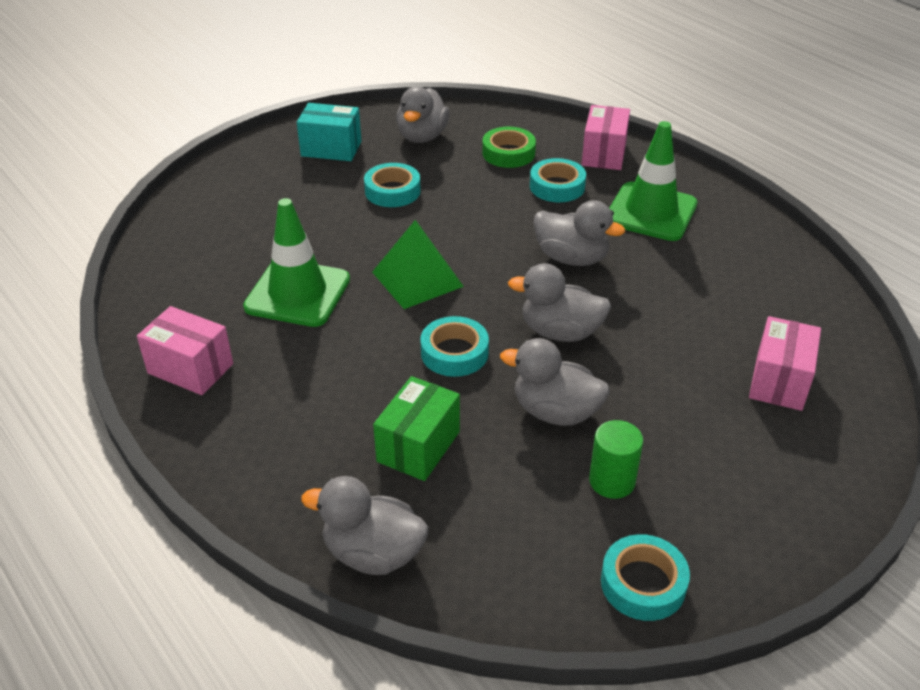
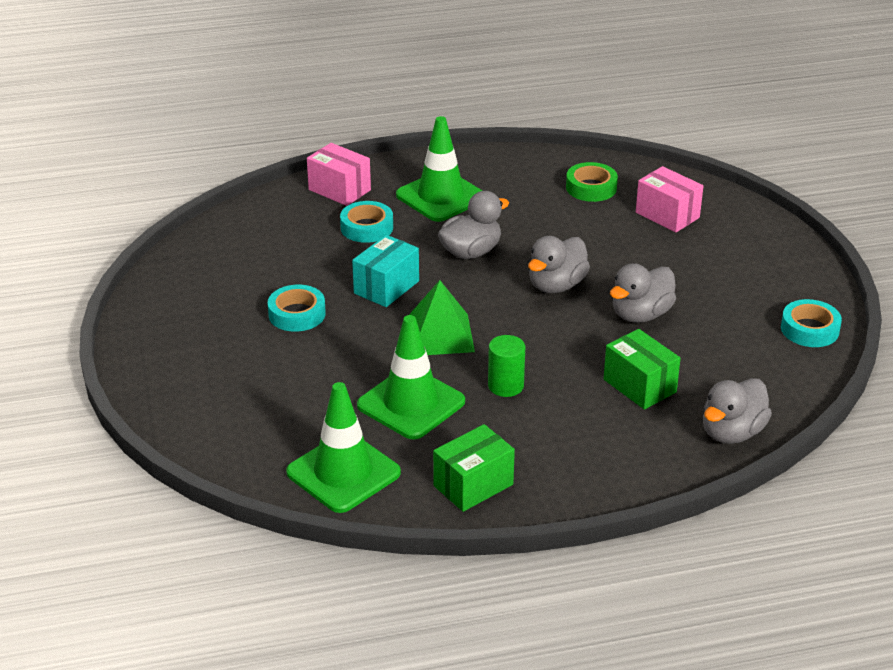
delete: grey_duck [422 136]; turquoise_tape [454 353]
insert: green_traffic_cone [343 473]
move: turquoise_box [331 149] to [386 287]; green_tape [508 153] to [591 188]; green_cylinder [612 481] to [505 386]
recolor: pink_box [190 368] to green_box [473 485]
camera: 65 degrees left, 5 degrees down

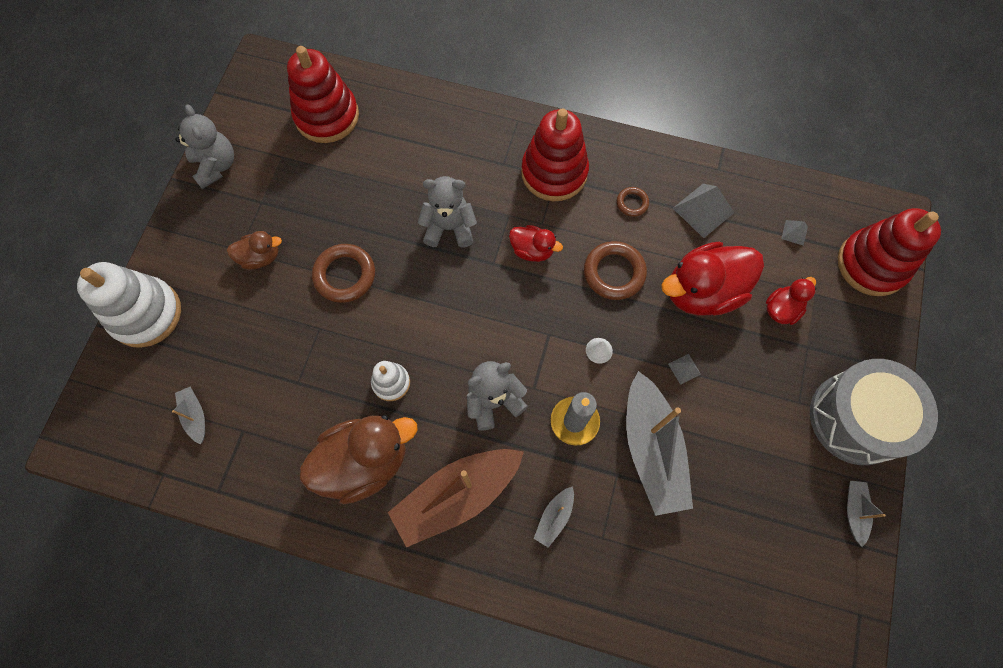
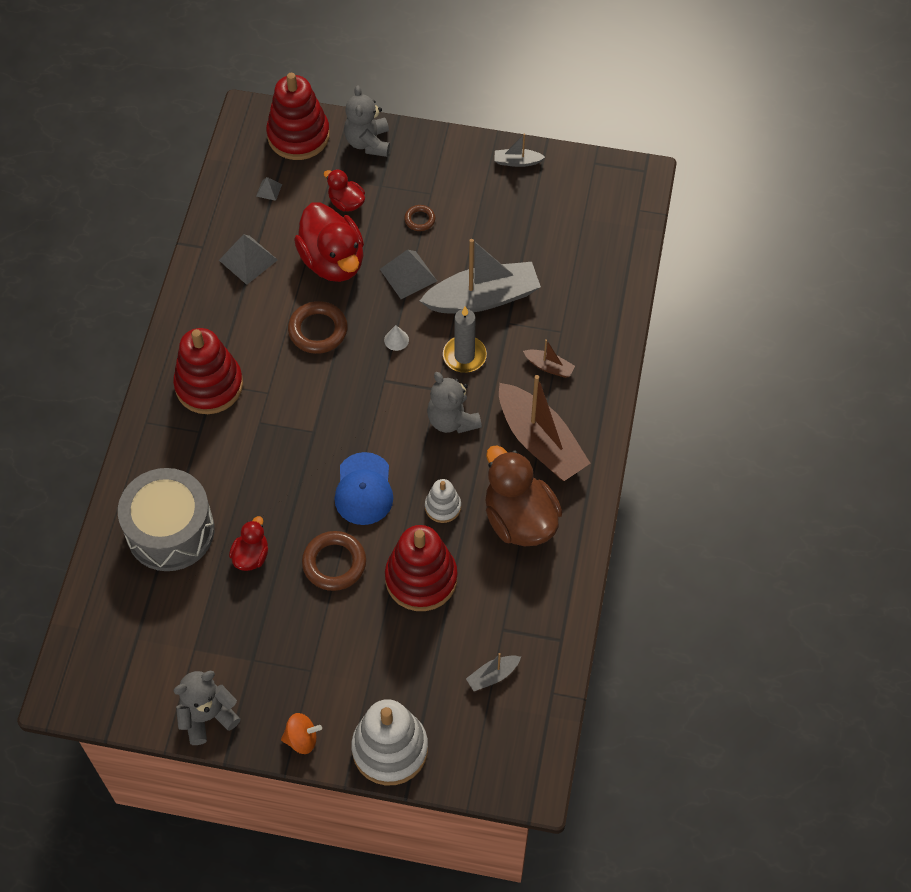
delete: brown_duck [260 257]
insert: orange_spinning_top [302 739]; blue_cap [364 489]
move: red_stacking_toy [327 116] to [421 578]; grey_teddy_bear [449 228] to [368 142]; red_duck [532 250] to [251 556]; brown_ring [632 203] to [419 219]; grey_drum [856 418] to [170 531]
recolor: grey_boat [554 517] to brown_boat [549 367]
resize: grey_pyramid [684 369] = [408 275] x1.97
camera: 95 degrees left, 10 degrees down

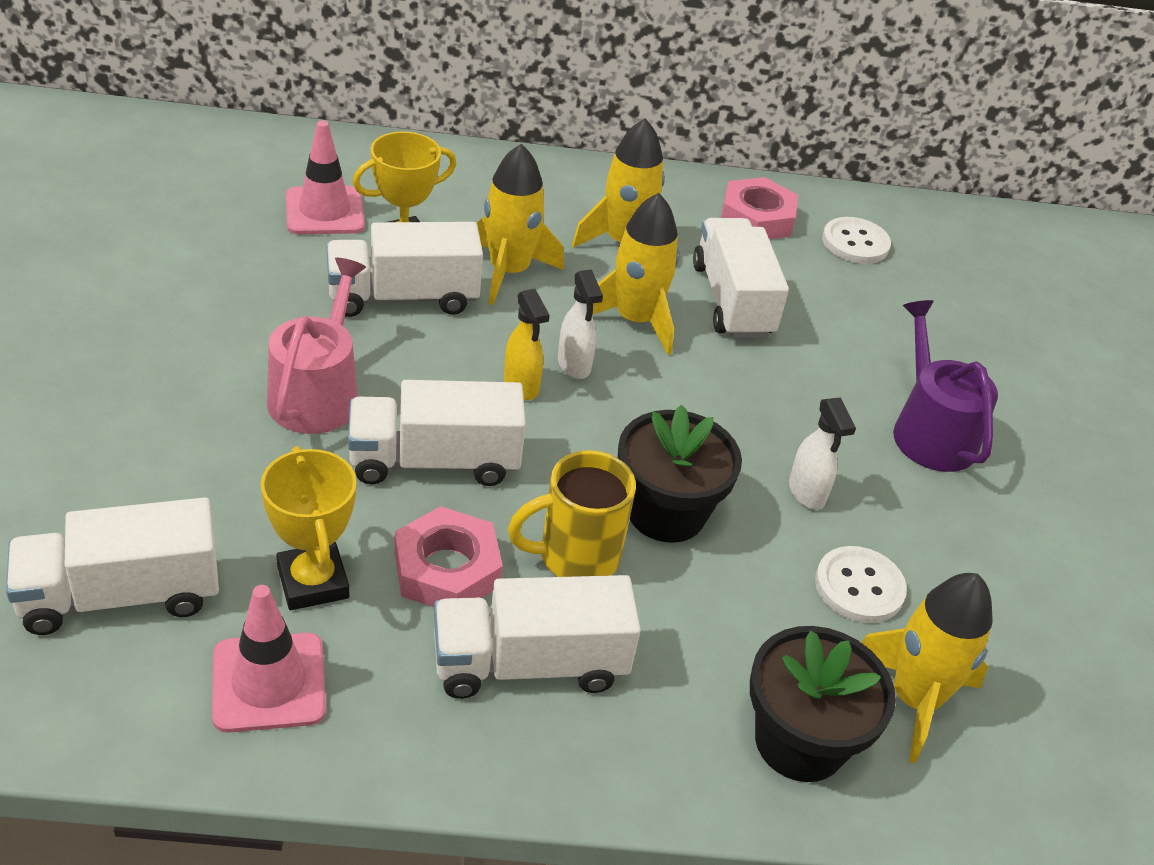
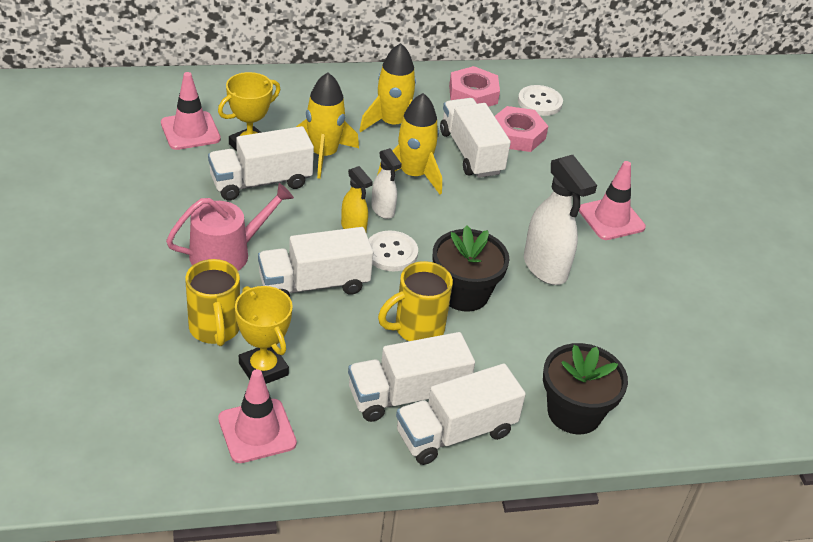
delete: yellow_rocket [915 699]
insert: yellow_mug [215 329]
move: white_truck [121 595] to [455 433]; pink_nut [447 569] to [517 135]; white_button [859 587] to [391 253]
replace: purple_watering_can [930 432] to pink_traffic_cone [611 219]
rotate: pink_watering_can [317 393] = [227 253] 60 degrees clockwise
resize: white_spray_bottle [807 493] = [545 268] x1.77
camera: 10 degrees left, 0 degrees up

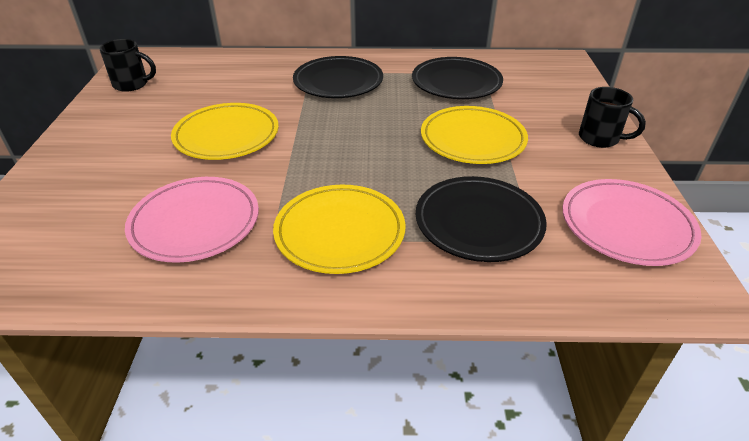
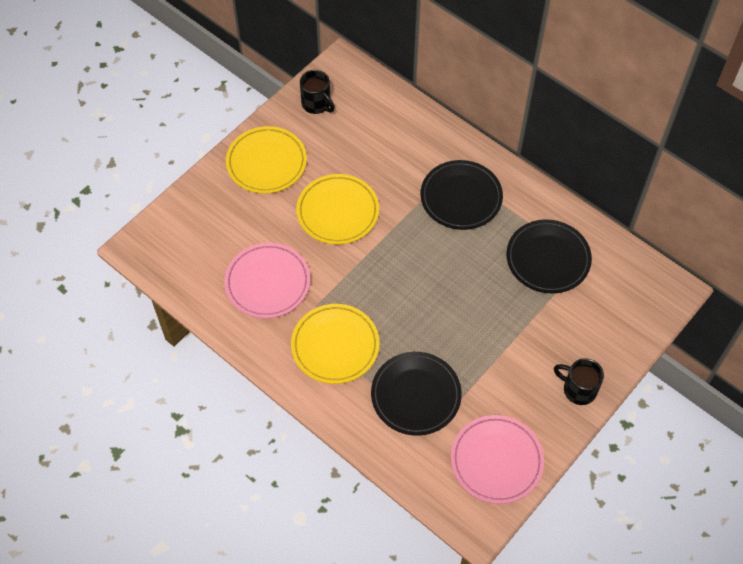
move: yellow_plate [472 139] to [266 163]
rotate: black_mug [600 139] = [578 389] 135 degrees clockwise
camera: 40 degrees right, 20 degrees up

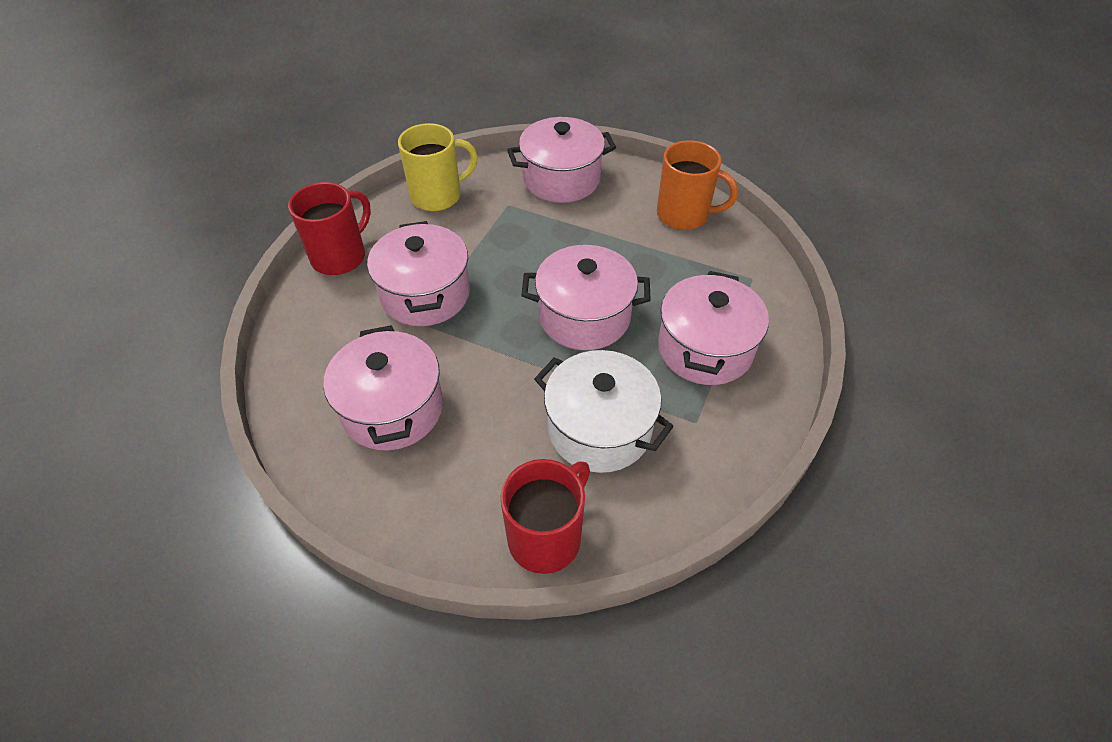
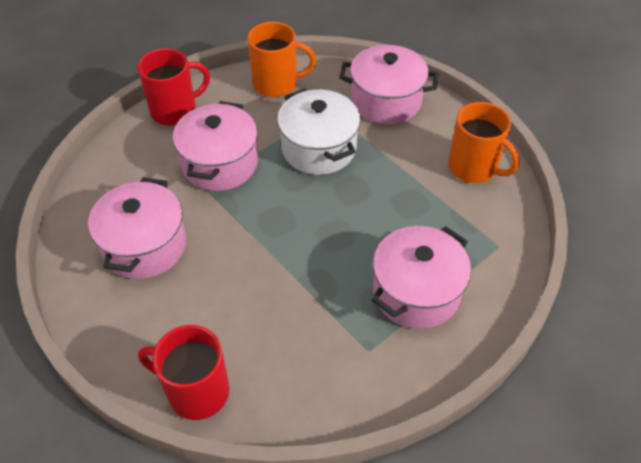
delete: pink_pot [584 316]
move: white_pot [599 429] to [318 148]
recolor: yellow_mug [438 196] to orange_mug [277 84]
rotate: red_mug [546 537] = [196 391] 135 degrees counterclockwise
camera: 25 degrees right, 0 degrees up

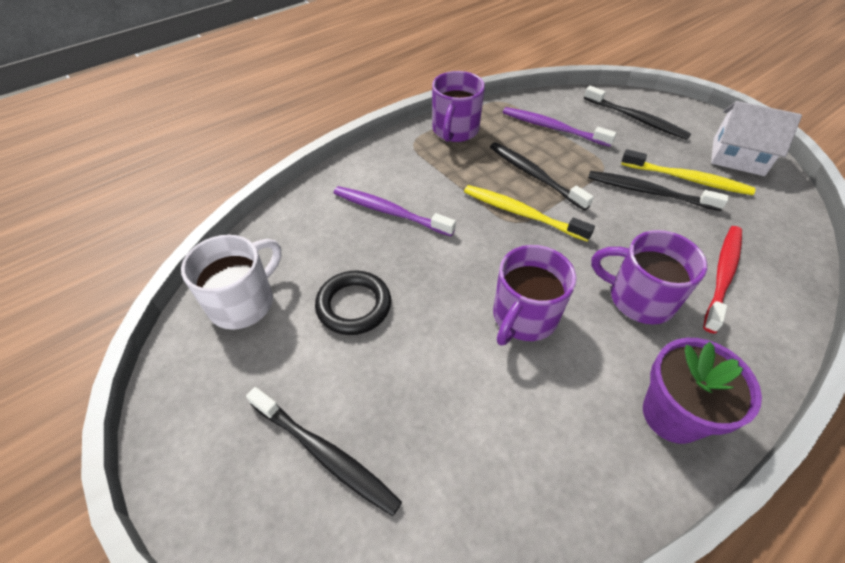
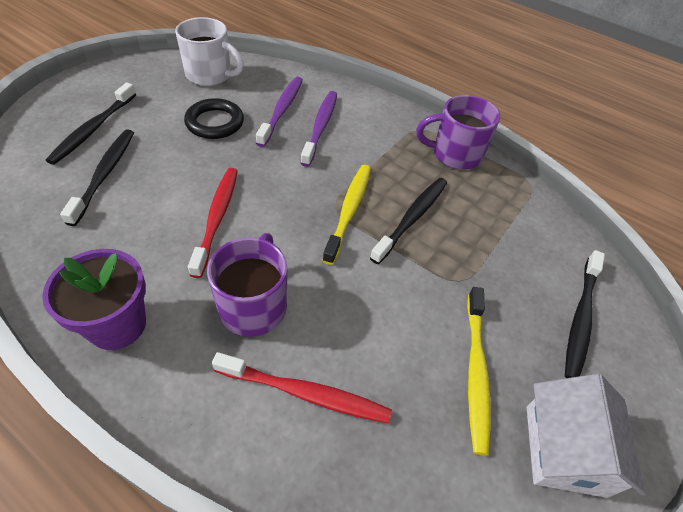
move: purple_toothbrush [552 128] to [282 110]; black_toothbrush [648 192] to [105 174]
replace: purple_mug [523 317] to red_toothbrush [217 218]
camera: 70 degrees right, 0 degrees up

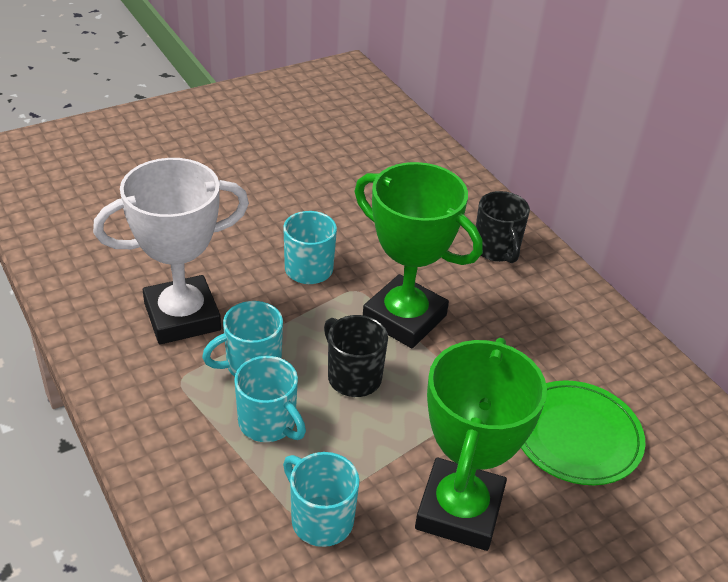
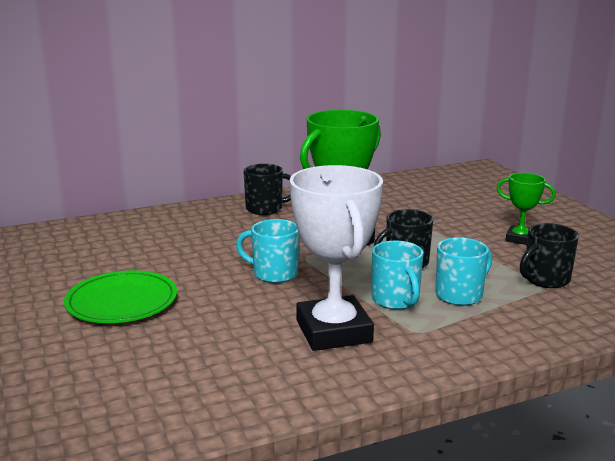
move: green_plate [576 436] to [122 302]
recolor: turquoise_mug [320 519] to black_mug [545 280]
resize: green_trophy [459 510] = [520 239] x0.51
camera: 80 degrees left, 20 degrees down

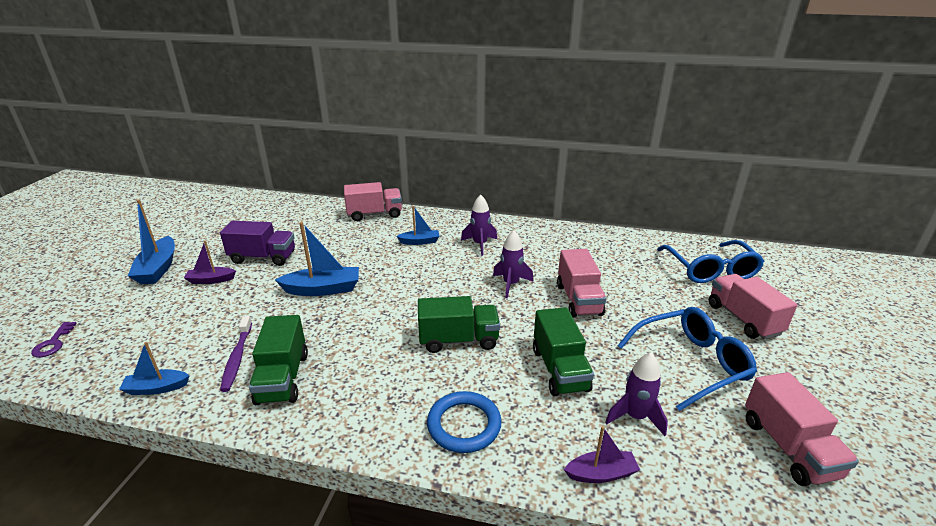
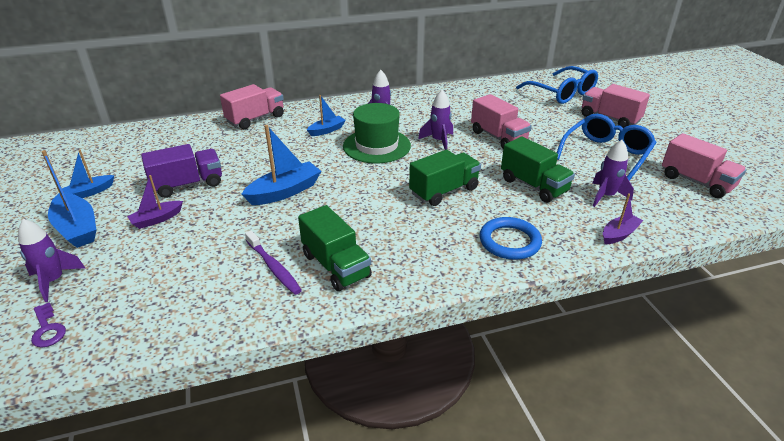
insert: purple_rocket [54 281]; green_hat [376 146]
move: blue_boat [157 388] to [89 192]
camera: 30 degrees left, 5 degrees up

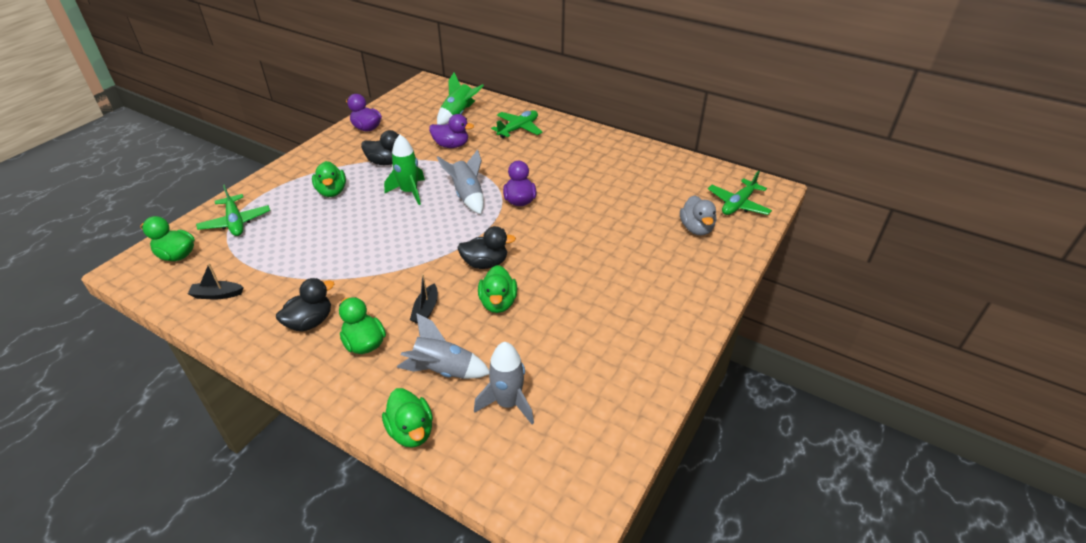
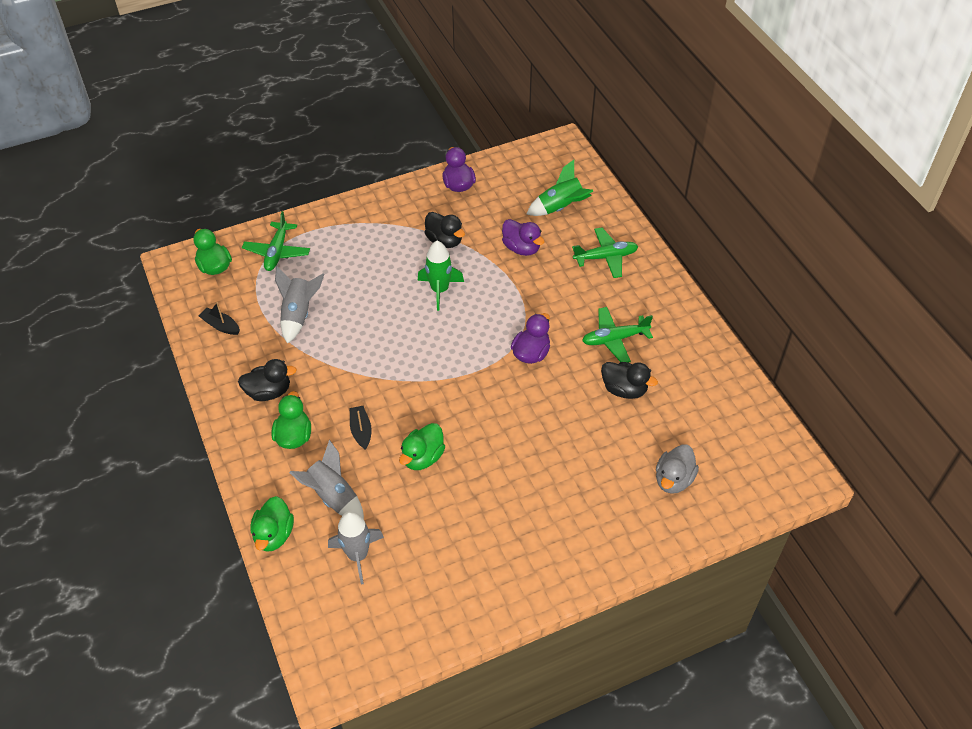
delete: green_duck [332 191]
move: grey_rocket [467 196] to [298 314]; black_duck [485 263] to [624 389]; green_plane [738 204] to [614 339]
rotate: black_boat [426 310] = [361 431] 120 degrees clockwise
camera: 35 degrees right, 10 degrees up

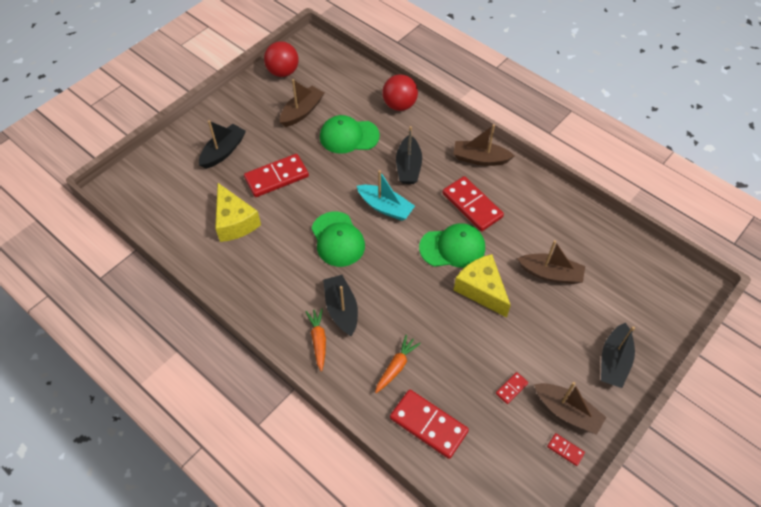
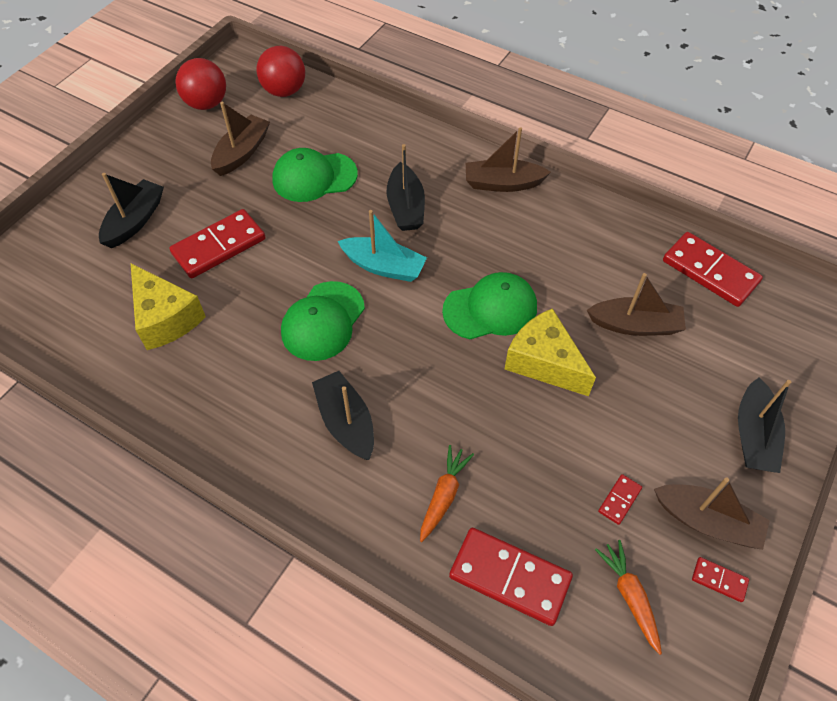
move: orange_carrot [318 340] to [630 596]; red_ball [399 105] to [284 91]; red_domino [472 205] to [710 272]
rotate: green_cap [338 239] = [323 321] 60 degrees clockwise
camera: 10 degrees left, 0 degrees up

